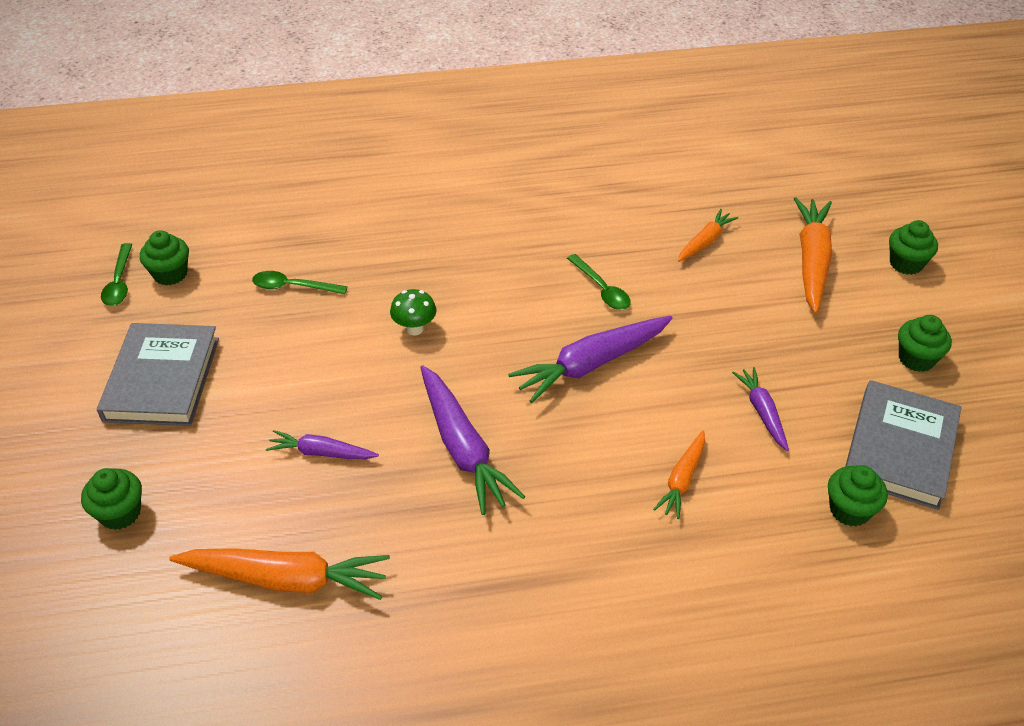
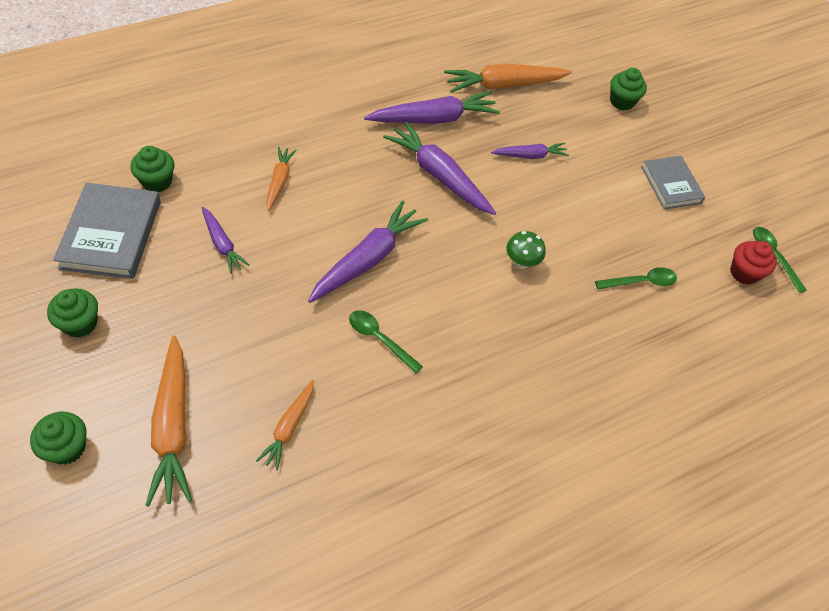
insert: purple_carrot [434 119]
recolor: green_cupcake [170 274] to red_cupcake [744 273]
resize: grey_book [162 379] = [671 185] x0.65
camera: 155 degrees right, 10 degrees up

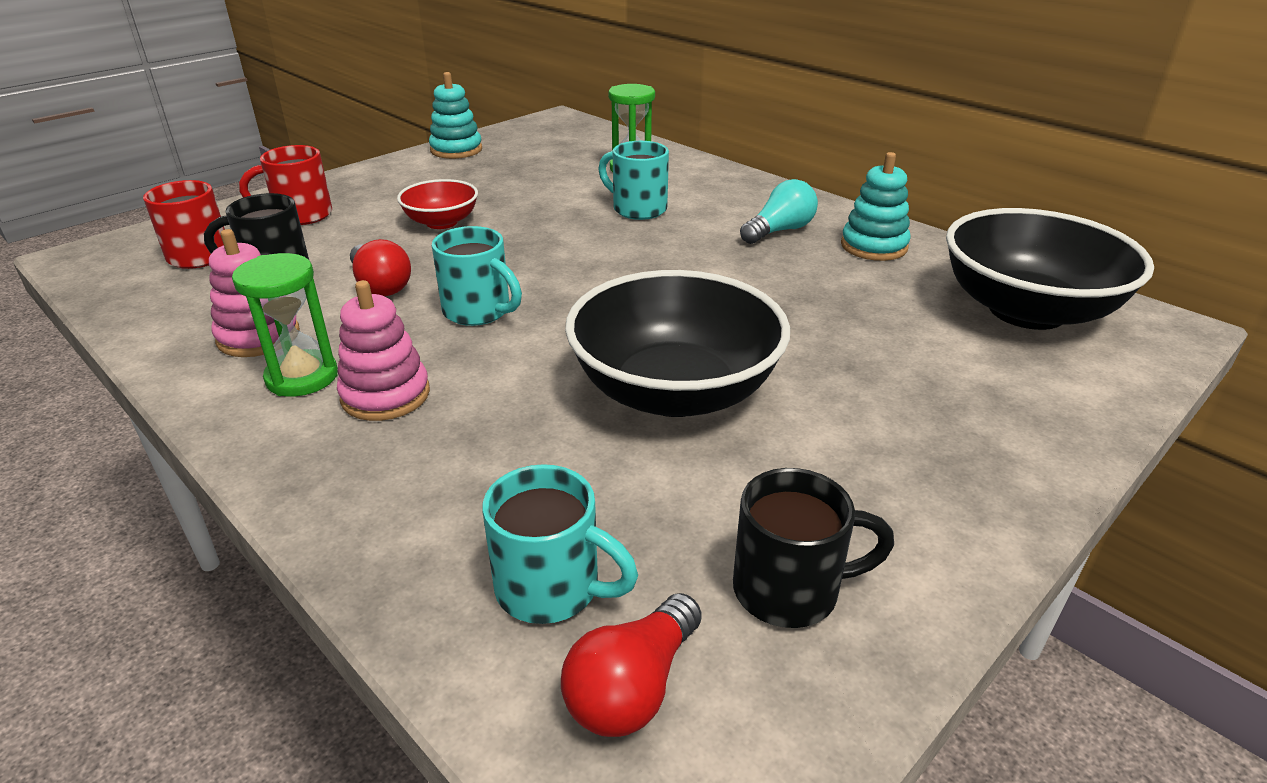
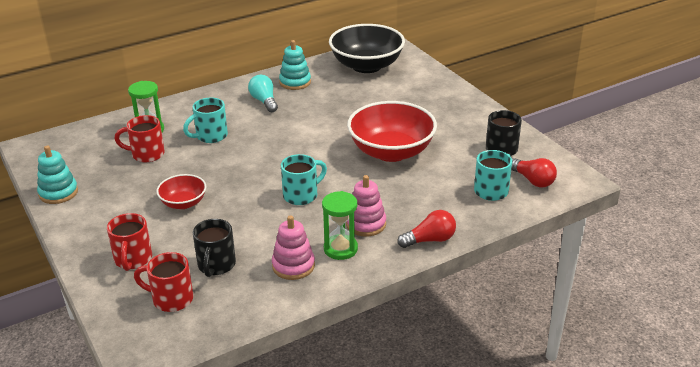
insert: red_mug [146 154]
move: red_light_bulb [380 285] to [430 240]
recolor: black_bowl [674 391] to red_bowl [391 152]
camera: 75 degrees left, 0 degrees up

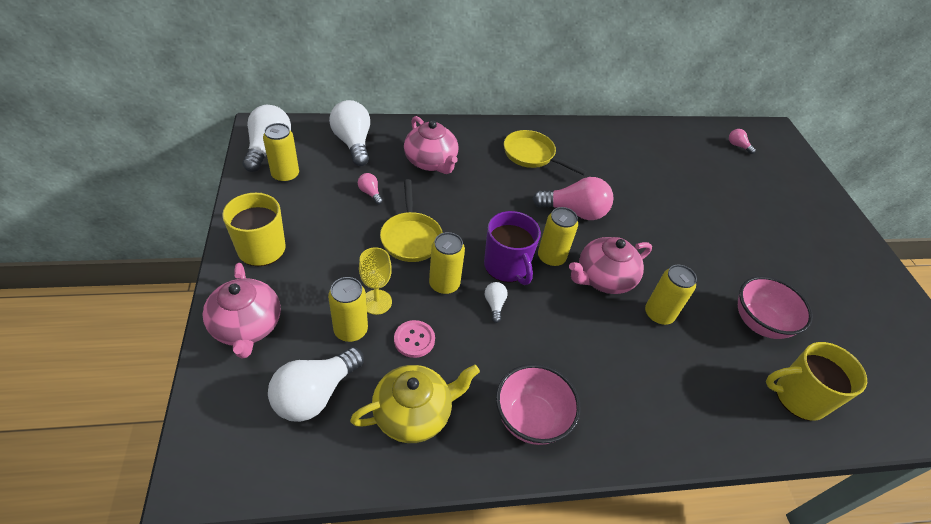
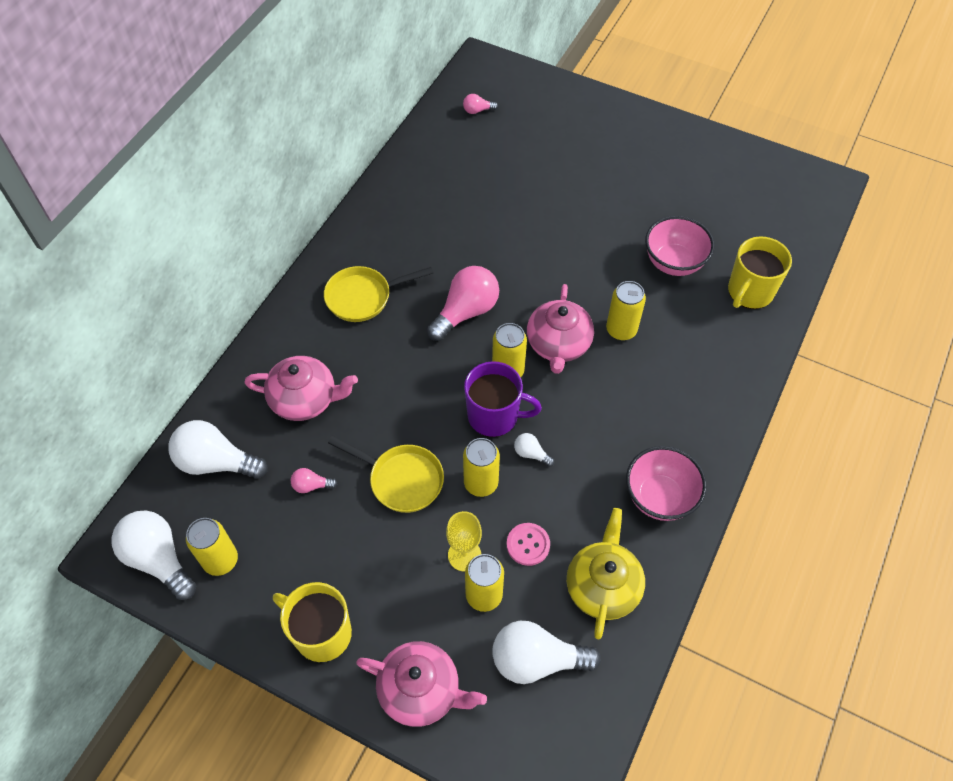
rotate: white_light_bulb [315 394] = [536 660] 105 degrees clockwise
camera: 50 degrees left, 10 degrees up

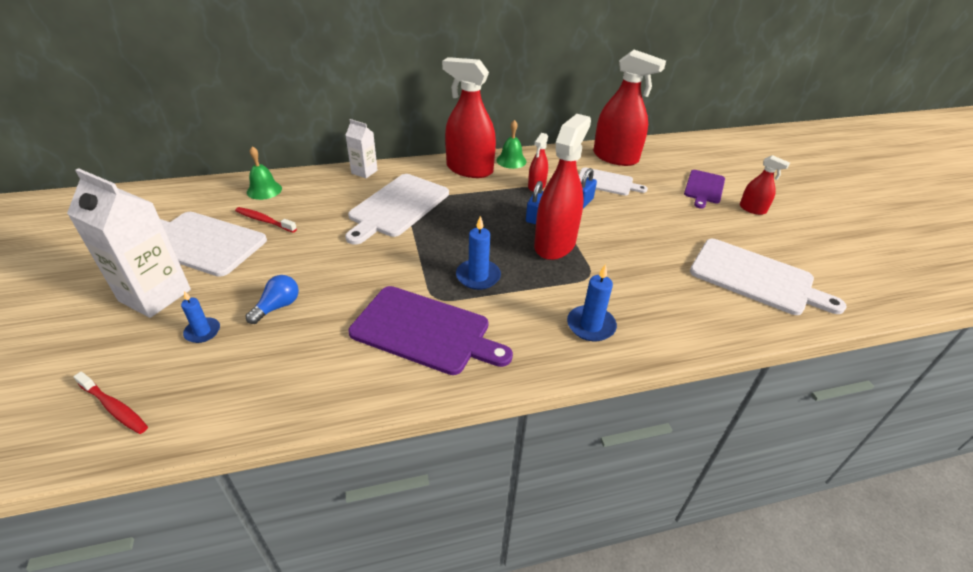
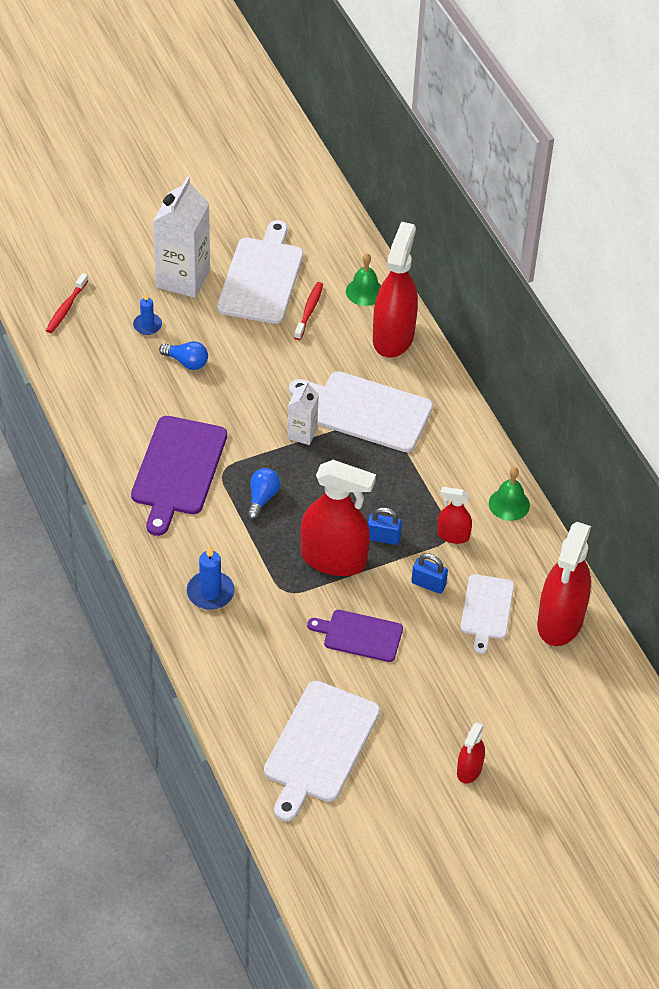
move: white_carton [364 172] to [302 433]; red_spray_bottle [469 169] to [393 337]; purple_cutting_board [704 188] to [360 635]
replace: blue_candle [478 276] to blue_light_bulb [262 498]
camera: 80 degrees right, 10 degrees up

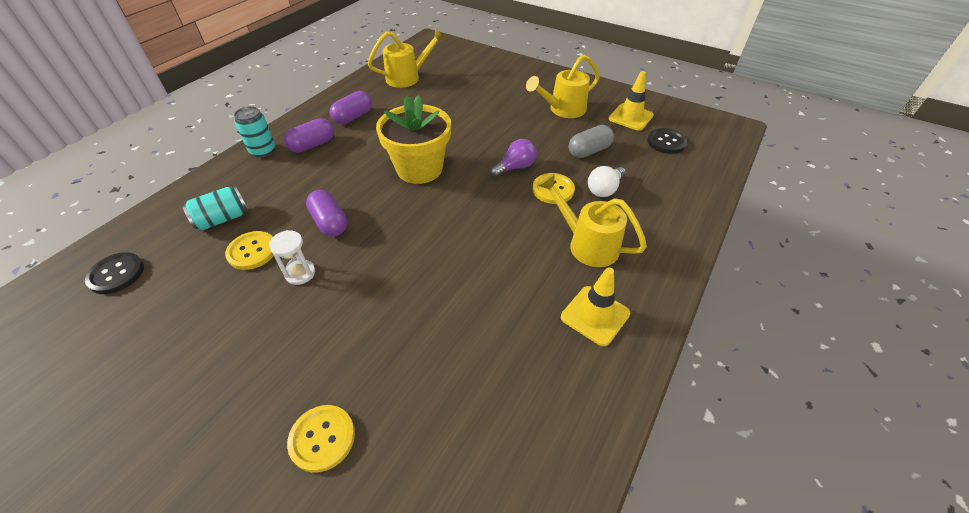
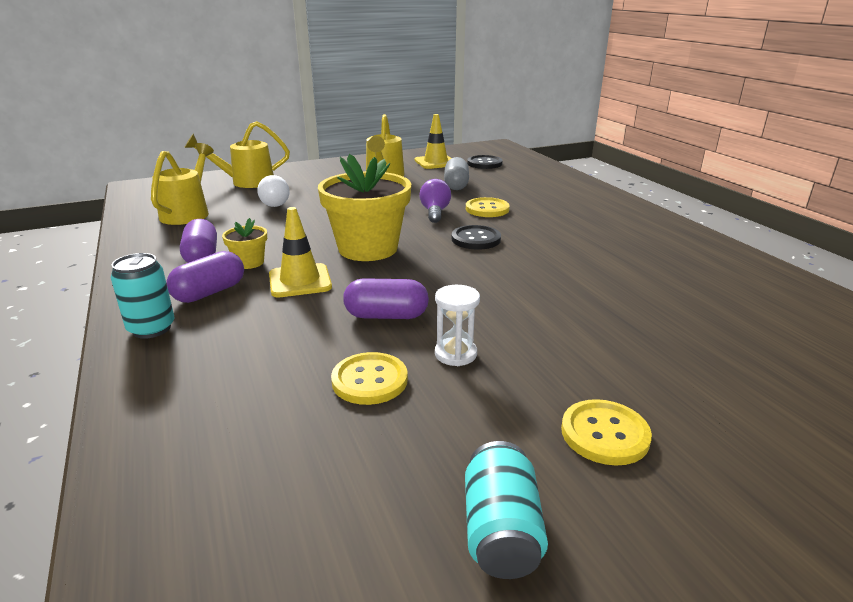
insert: yellow_flower_pot [249 262]
move: black_button [116 274] to [476 239]; turquoise_can [222 219] to [501 531]; yellow_button [322 438] to [604 434]; yellow_watering_can [587 244] to [246 182]; yellow_traffic_cone [595 315] to [300 281]; white_light_bulb [604 189] to [275 203]
rotate: purple_capsule [312 145] = [209 292] 45 degrees clockwise
camera: 55 degrees left, 20 degrees down

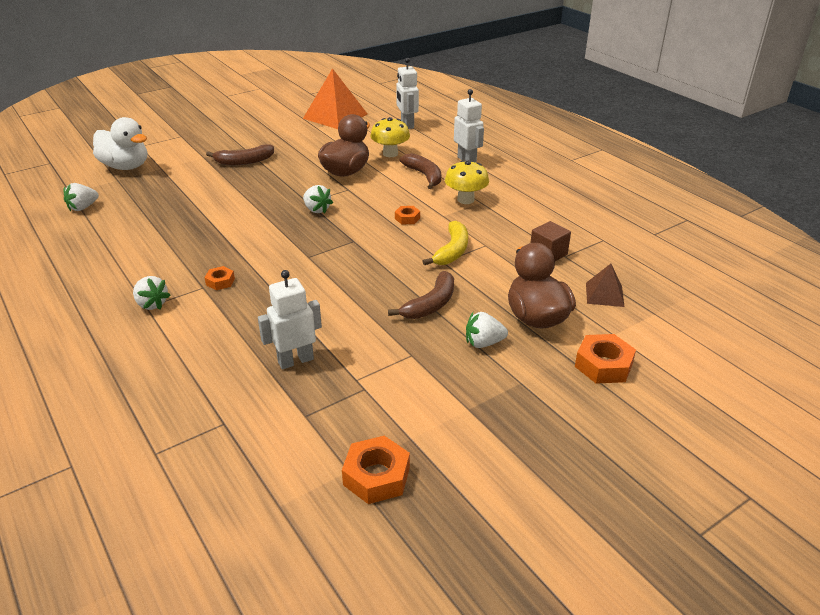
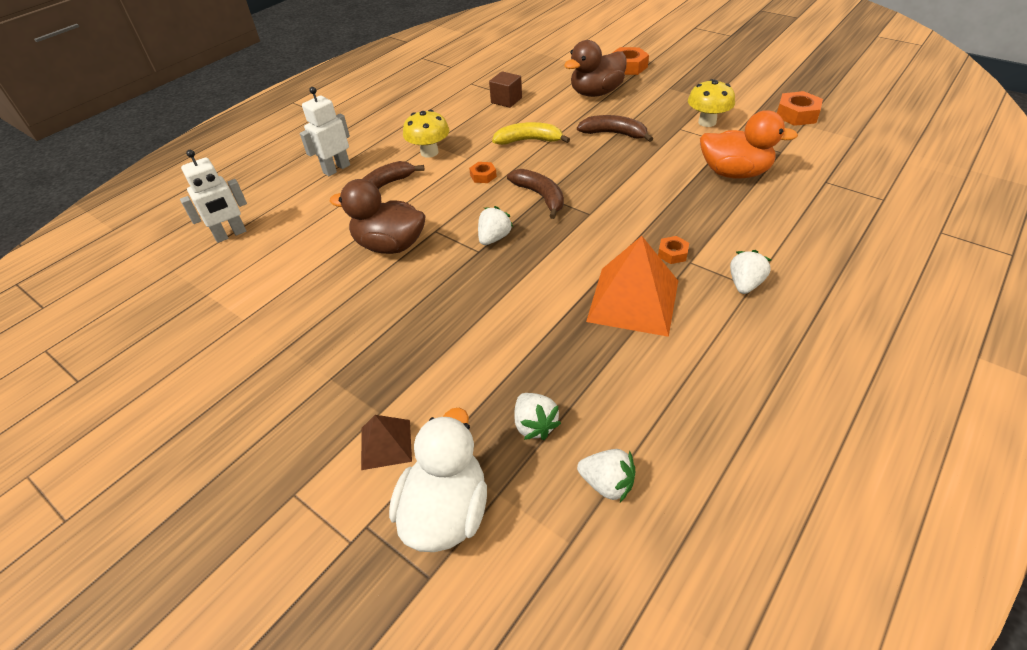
move: brown_banana [244 161] to [540 196]; orange_pyramid [335 116] to [633 300]; yellow_mushroom [390 154] to [707 122]; white_strawberry [483 343] to [534 425]; brown_pyramid [604 294] to [386 444]
replace: white_robot [295 360] to orange_duck [734 173]
camera: 105 degrees left, 10 degrees up

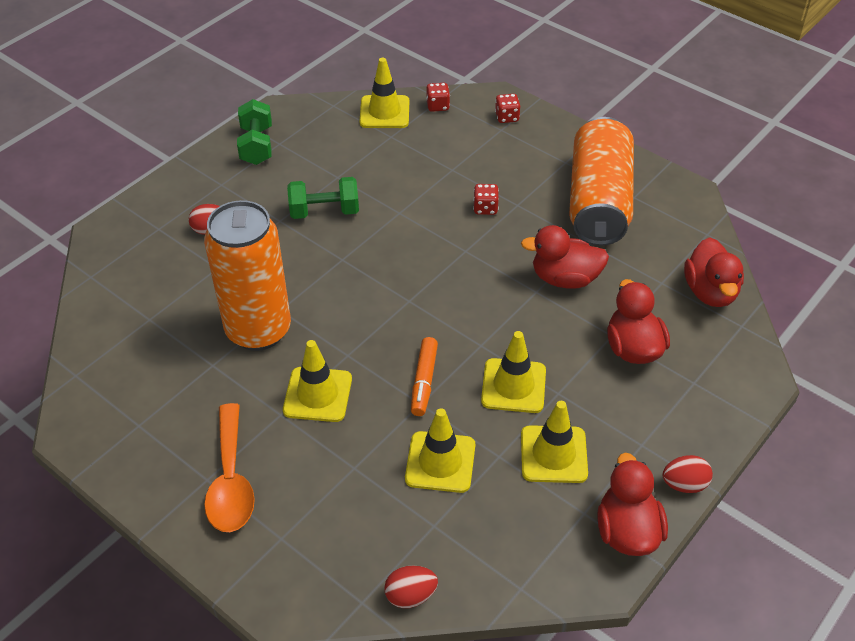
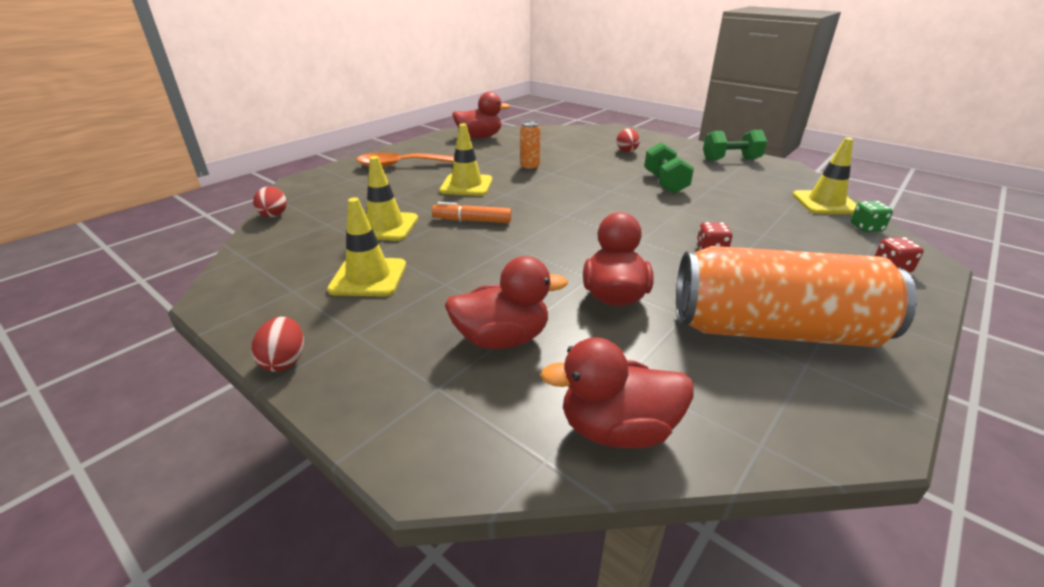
delete: yellow_traffic_cone [513 386]
move: red_duck [627 531] to [479 137]
recolor: red_dice [437 106] to green_dice [866 228]
resize: orange_can [258 330] = [530 167] x0.40
camera: 90 degrees right, 15 degrees down

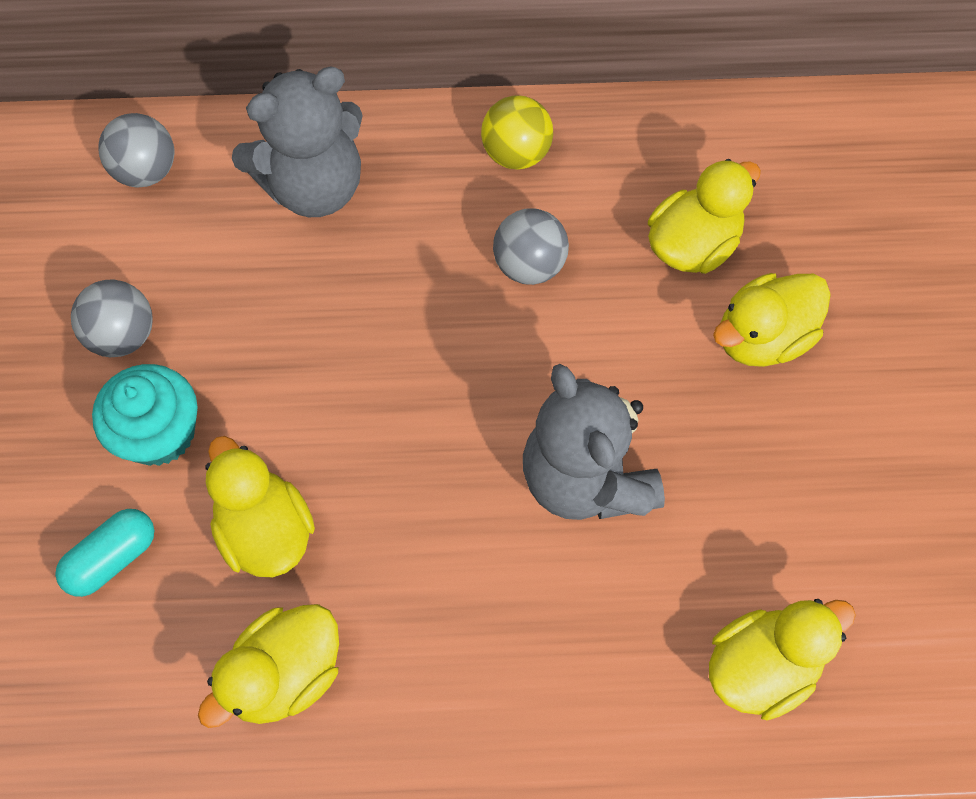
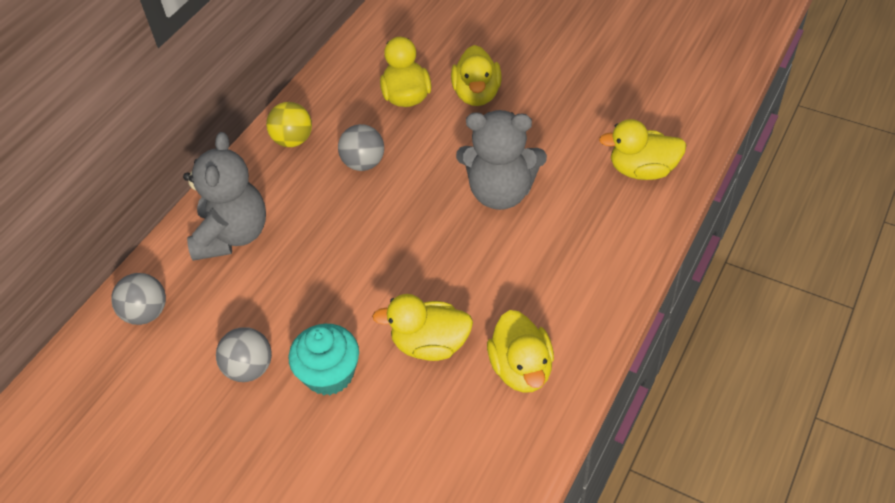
delete: turquoise_capsule [112 558]
rotate: yellow_duck [761 667] = [642 170] 90 degrees counterclockwise
camera: 55 degrees left, 15 degrees down

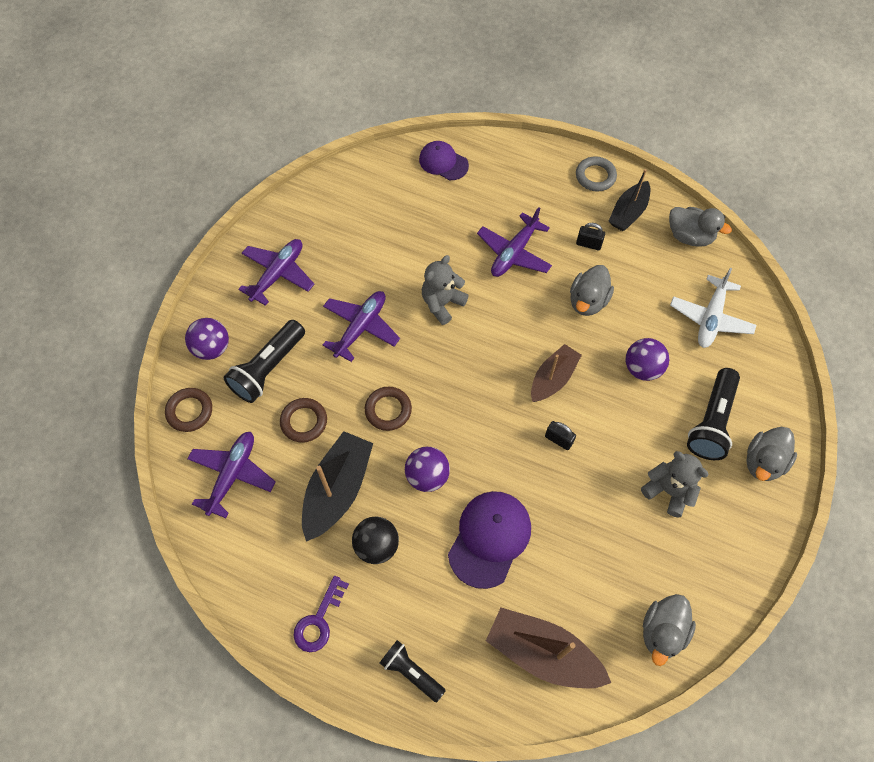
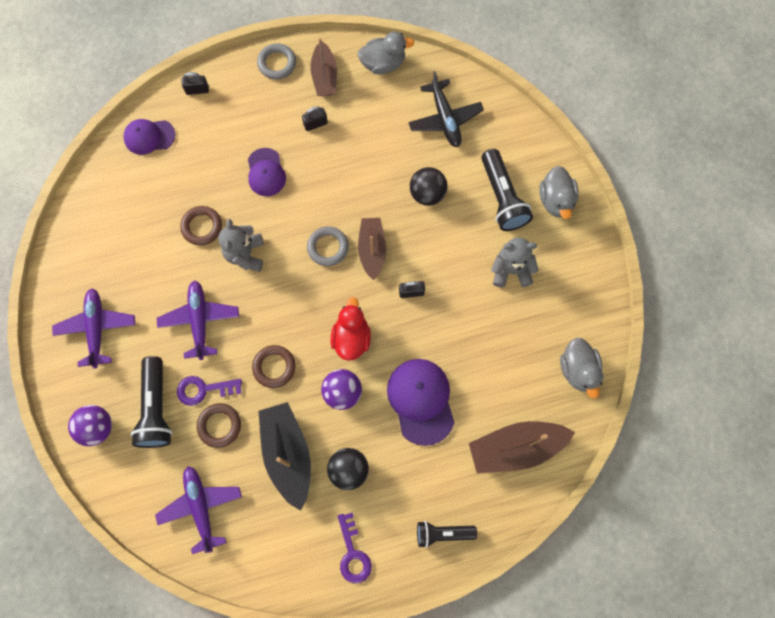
delete: grey_duck [587 301]
insert: purple_key [204 389]; black_padlock [197 90]; grey_ring [328 247]; red_duck [351 337]
move: brown_ring [190 411] to [202 227]
replace: purple_plane [514 253] to purple_cap [266 172]
recolor: black_boat [628 212] to brown_boat [324 76]; purple_ball [642 368] to black_ball [427 193]; white_plane [710 318] to black_plane [445 119]
camera: 40 degrees left, 10 degrees up

